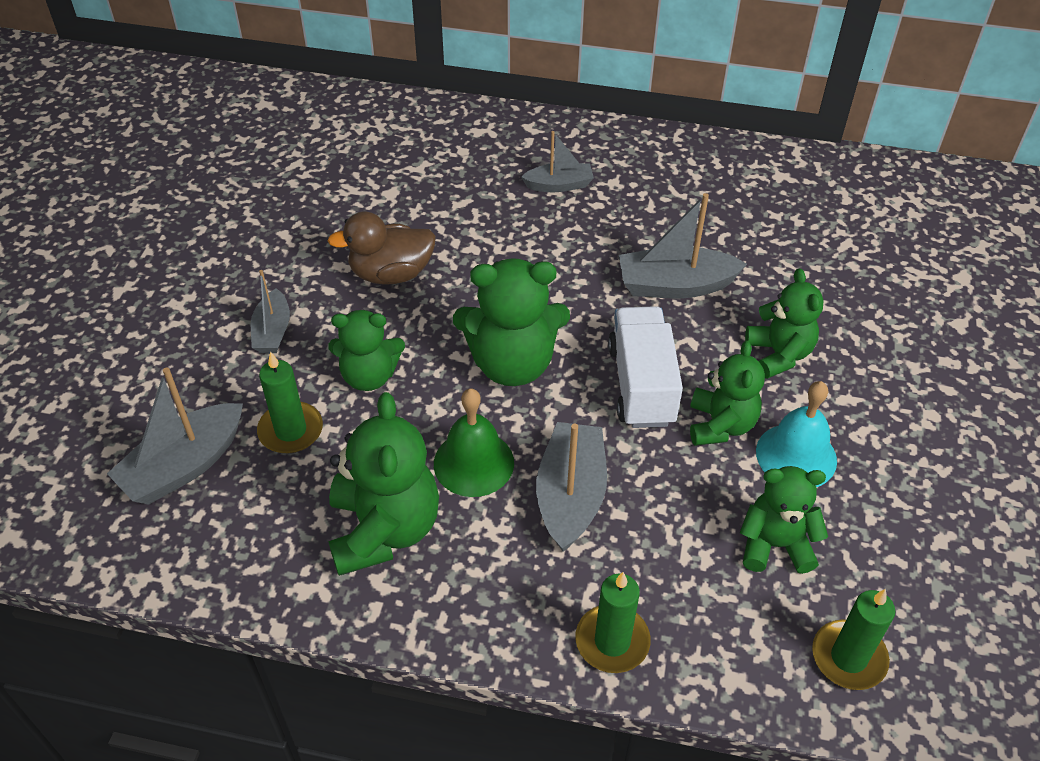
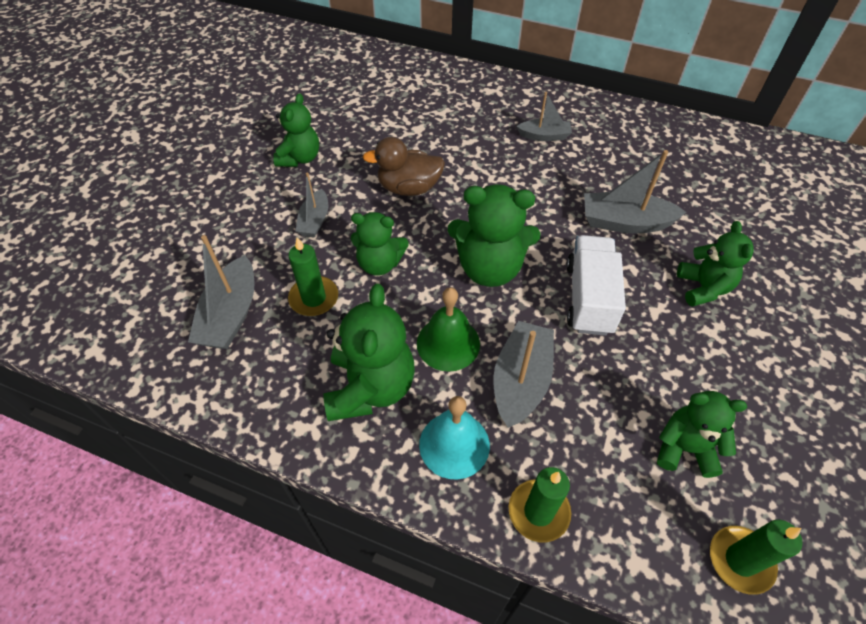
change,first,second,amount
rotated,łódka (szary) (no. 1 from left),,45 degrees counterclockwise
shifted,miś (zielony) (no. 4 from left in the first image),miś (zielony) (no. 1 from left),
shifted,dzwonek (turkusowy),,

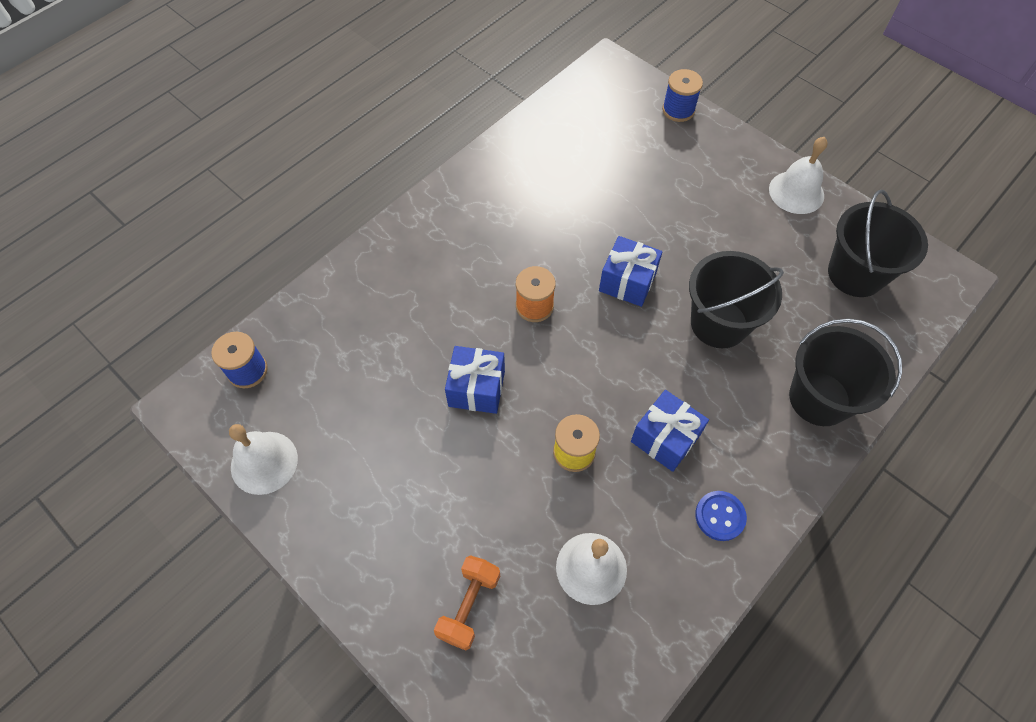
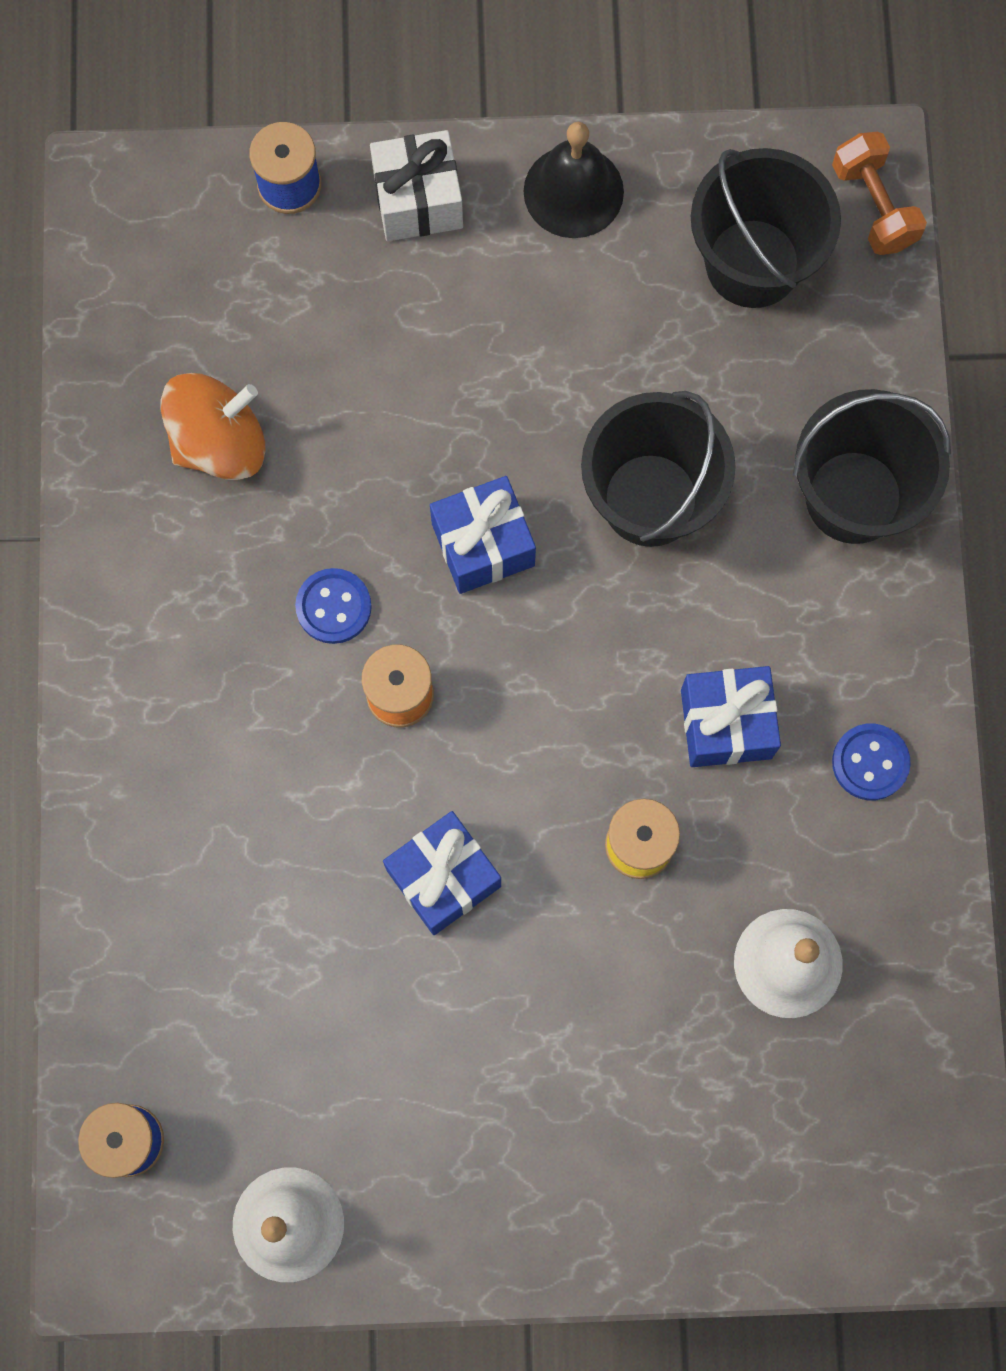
change,first,second,amount
new,,bączek (pomarańczowy),
new,,guzik (niebieski) (no. 1 from left),
new,,prezent (biały),
repainted,dzwonek (biały) (no. 3 from left),dzwonek (czarny),
shifted,hantel (pomarańczowy),,

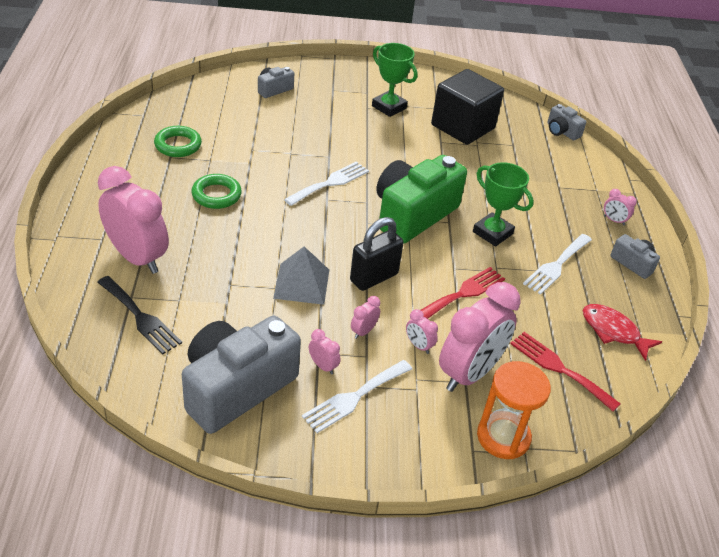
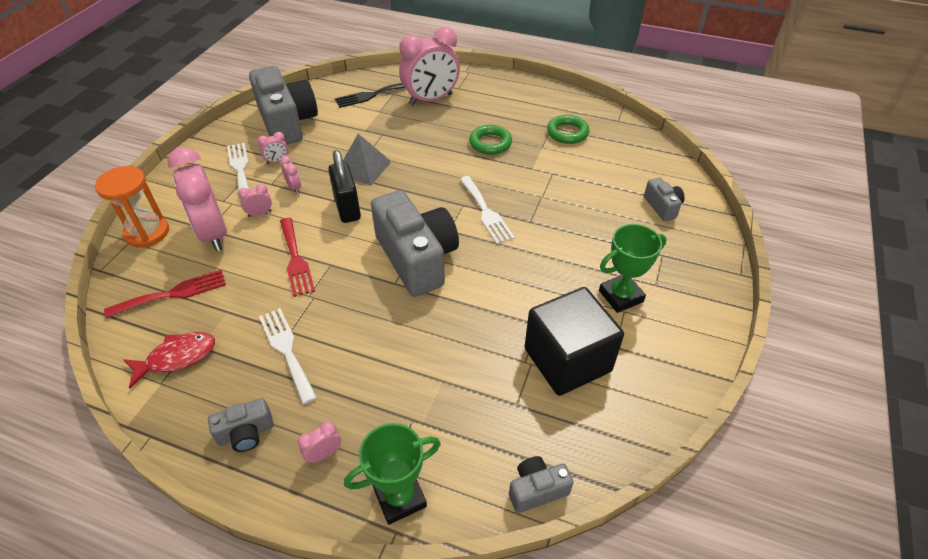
change,first,second,amount
shifted,puchar (zielony) (no. 2 from left in the first image),puchar (zielony) (no. 1 from left),
repainted,aparat fotograficzny (zielony),aparat fotograficzny (szary) (no. 3 from left),

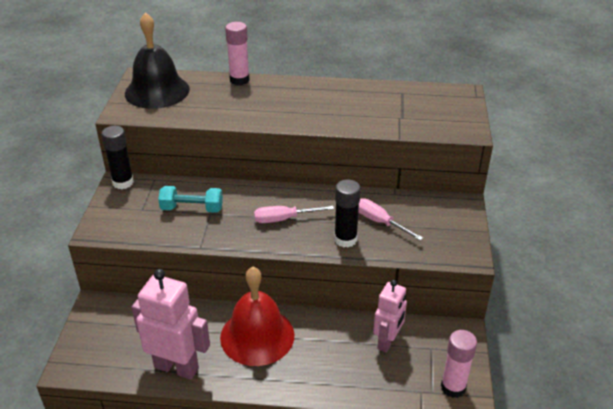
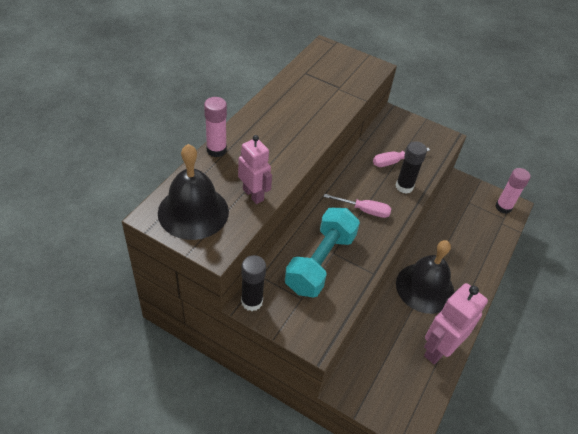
change,first,second,amount
shifted,robot (różowy) (no. 2 from left in the first image),robot (różowy) (no. 1 from left),
scaled,hantel (turkusowy),,x1.69
rotated,śrubokręt (różowy) (no. 1 from left),,90 degrees counterclockwise
repainted,dzwonek (czerwony),dzwonek (czarny) (no. 2 from left),

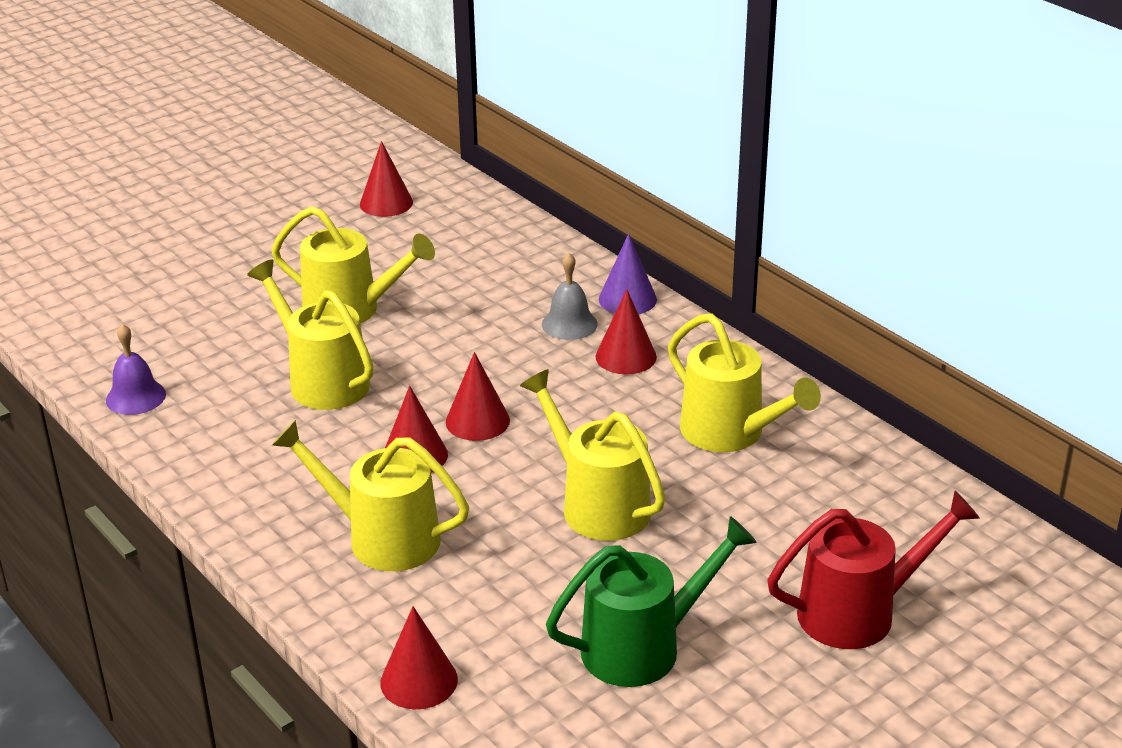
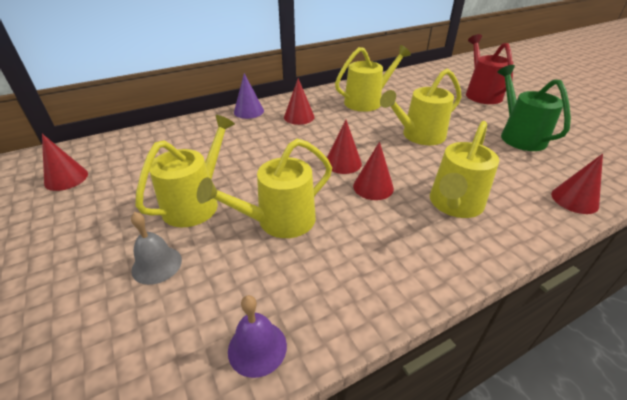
change,first,second,amount
shifted,dzwonek (szary),,

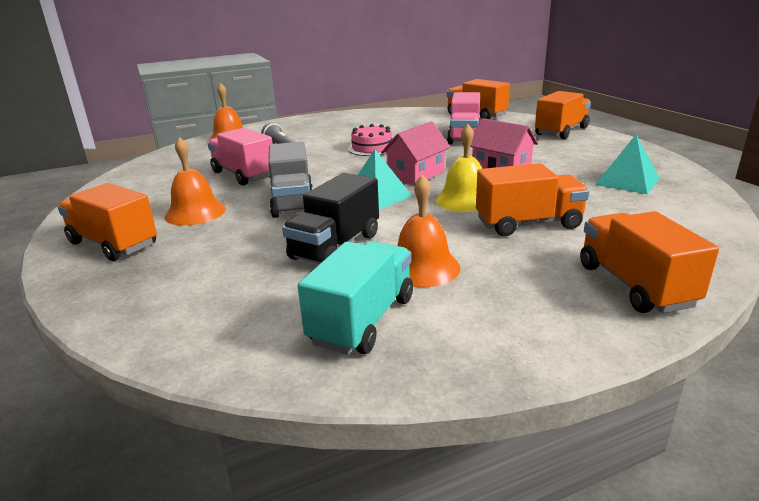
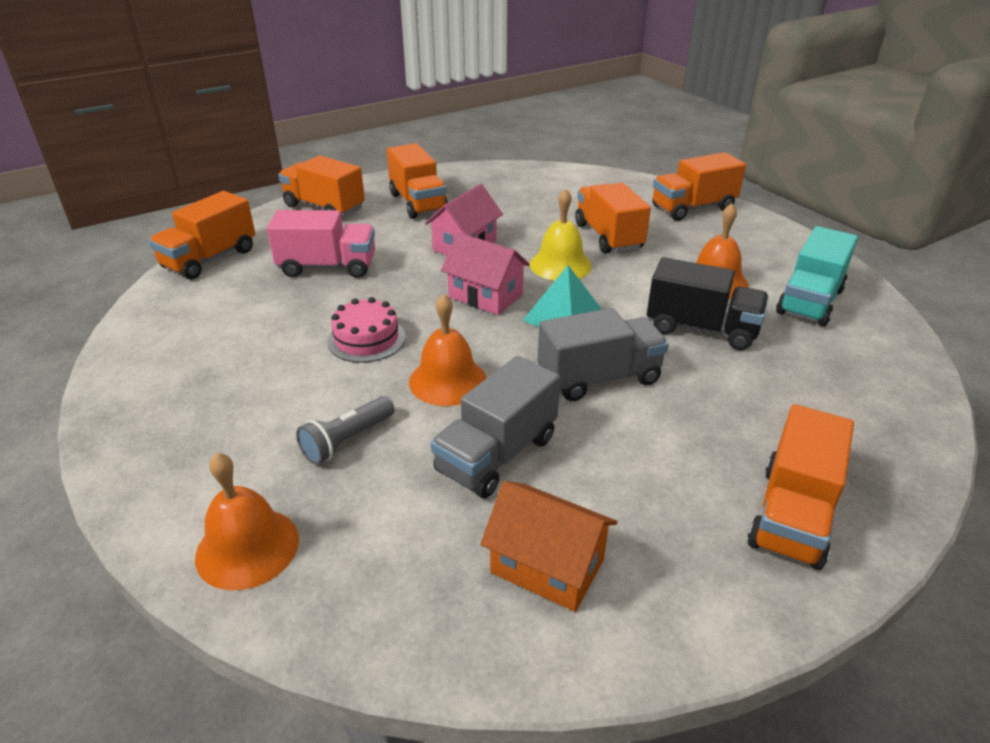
change,first,second,amount
new,,ciężarówka (pomarańczowy) (no. 3 from left),
shifted,dzwonek (pomarańczowy) (no. 1 from left in the first image),dzwonek (pomarańczowy) (no. 2 from left),
repainted,ciężarówka (różowy) (no. 1 from left),ciężarówka (szary) (no. 1 from left),
new,,domek (pomarańczowy),
rotated,ciężarówka (turkusowy),,75 degrees counterclockwise
gone,piramida (turkusowy) (no. 2 from left),,

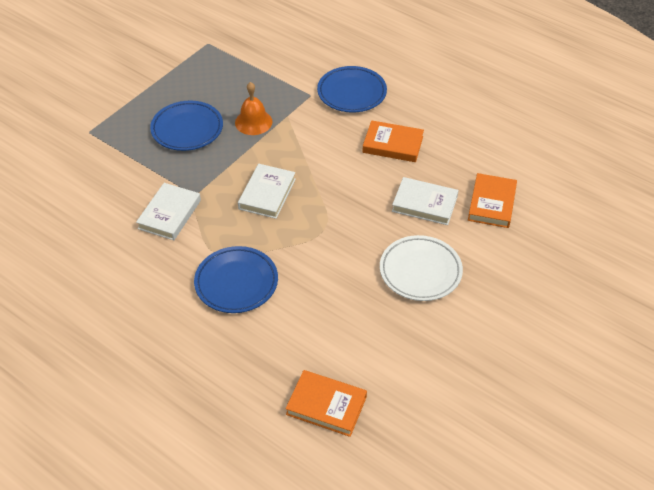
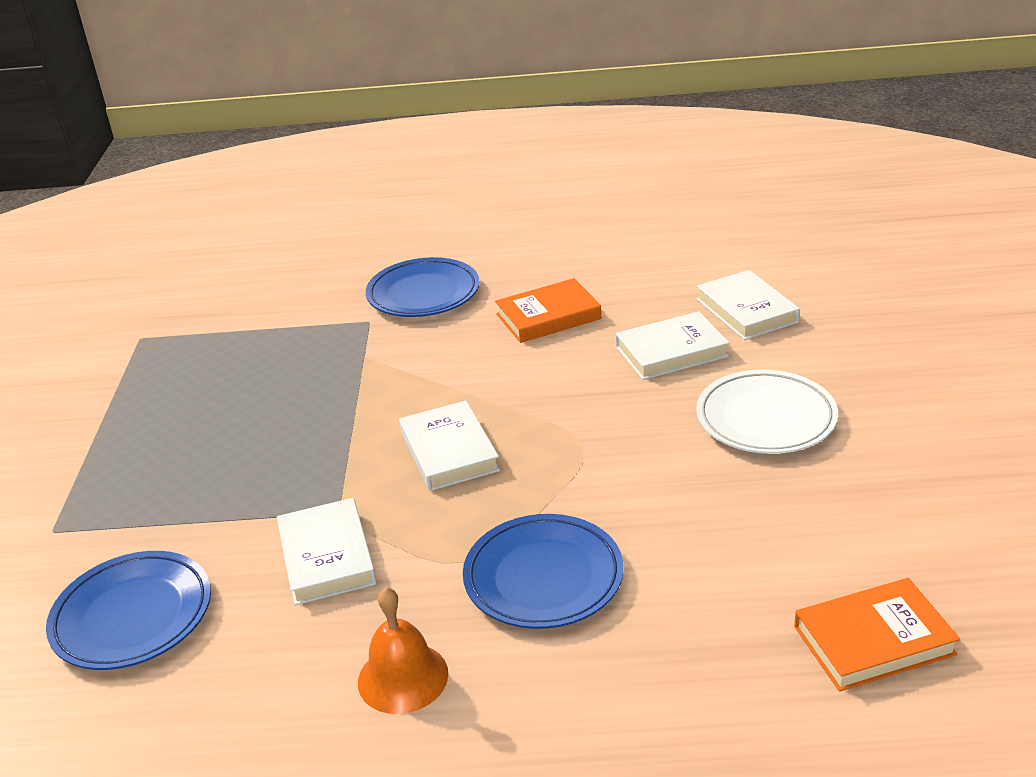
change,first,second,amount
shifted,talerz (niebieski) (no. 1 from left),,
shifted,dzwonek (pomarańczowy),,
repainted,książka (pomarańczowy) (no. 3 from left),książka (biały) (no. 4 from left),

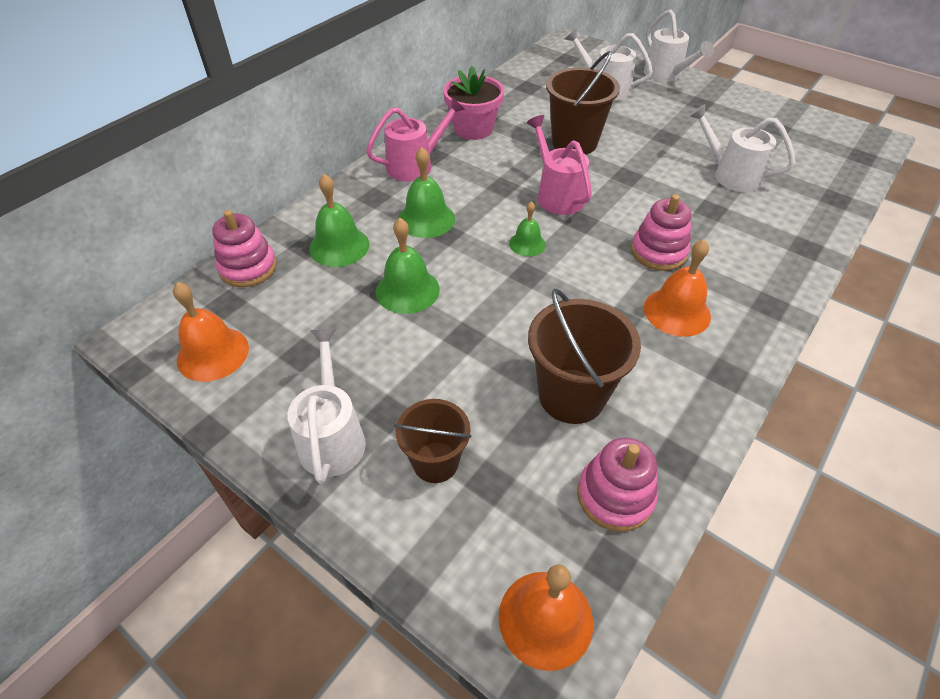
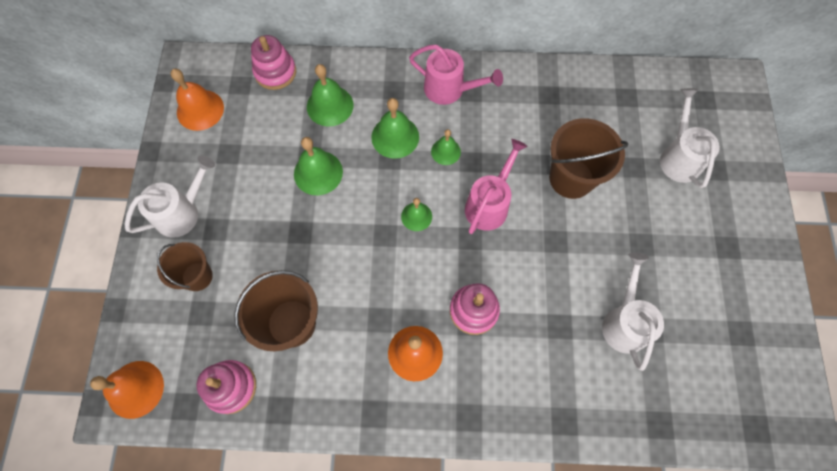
change,first,second,amount
new,,dzwonek (zielony) (no. 5 from left),
gone,doniczka (różowy),,
gone,konewka (biały) (no. 3 from left),,

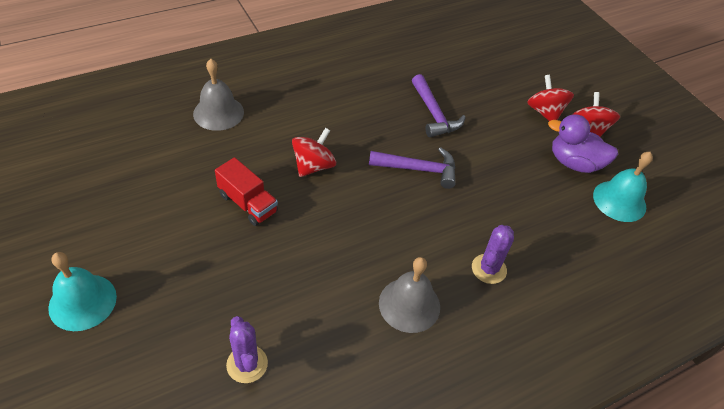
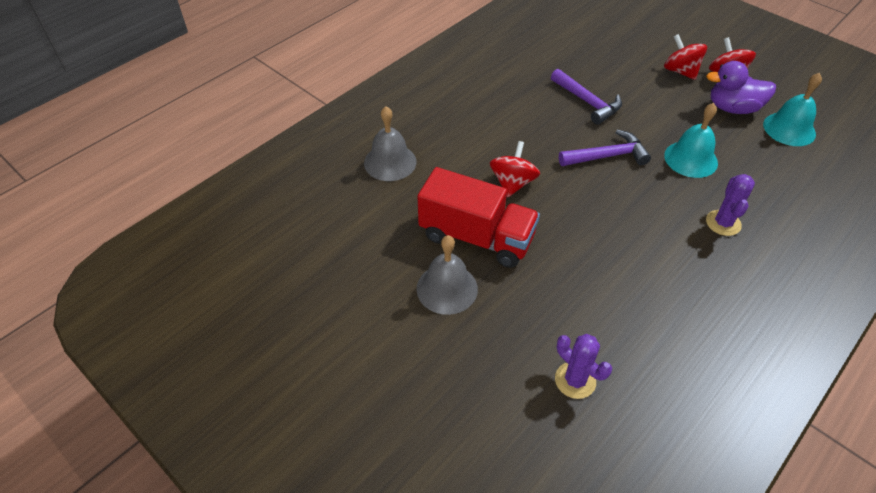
change,first,second,amount
shifted,dzwonek (szary) (no. 2 from left),,
scaled,ciężarówka (czerwony),,x1.65
shifted,dzwonek (turkusowy) (no. 1 from left),,

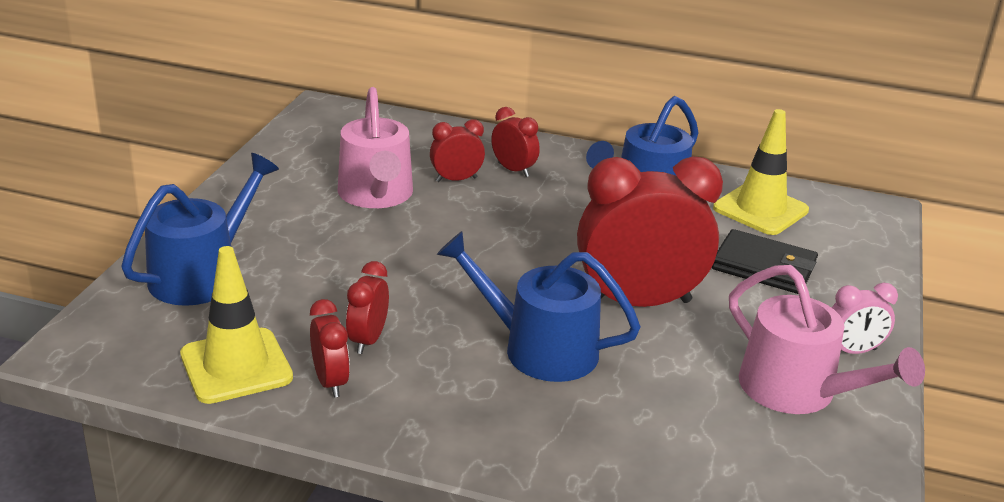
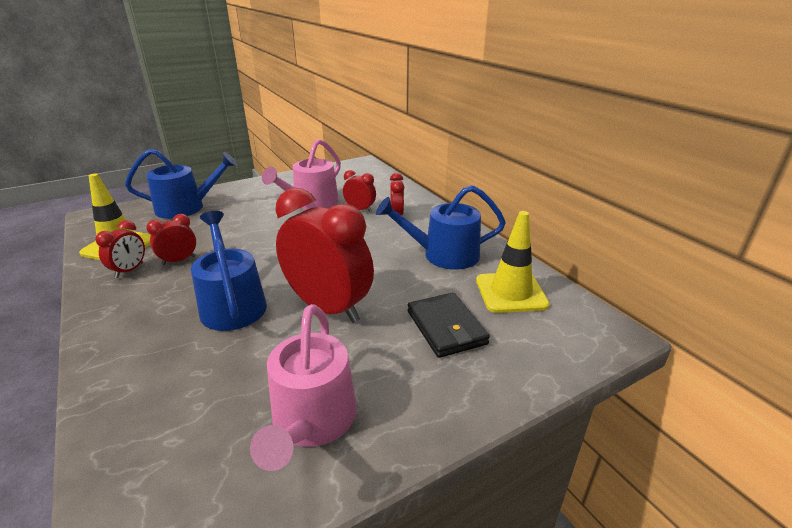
change,first,second,amount
gone,budzik (różowy),,

